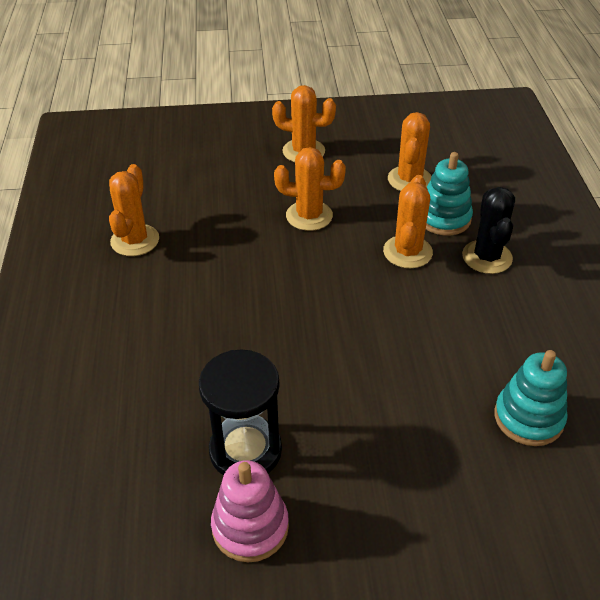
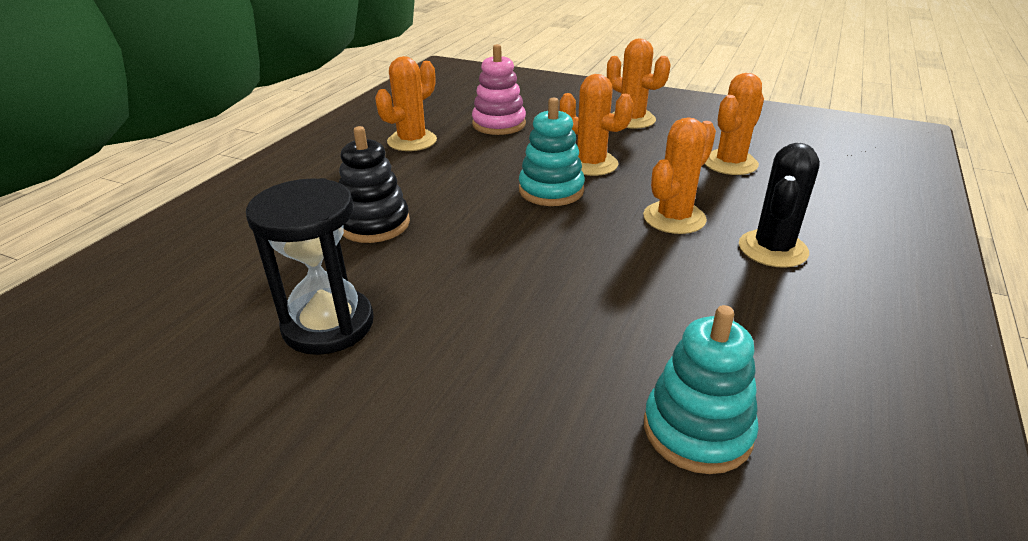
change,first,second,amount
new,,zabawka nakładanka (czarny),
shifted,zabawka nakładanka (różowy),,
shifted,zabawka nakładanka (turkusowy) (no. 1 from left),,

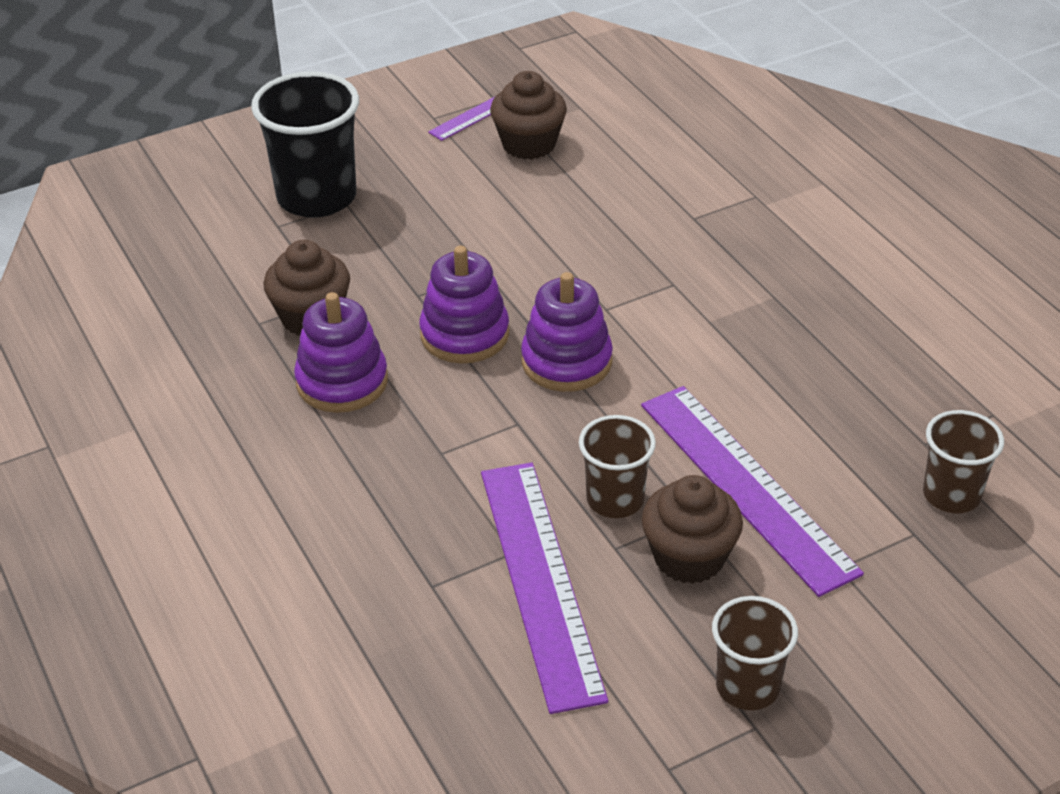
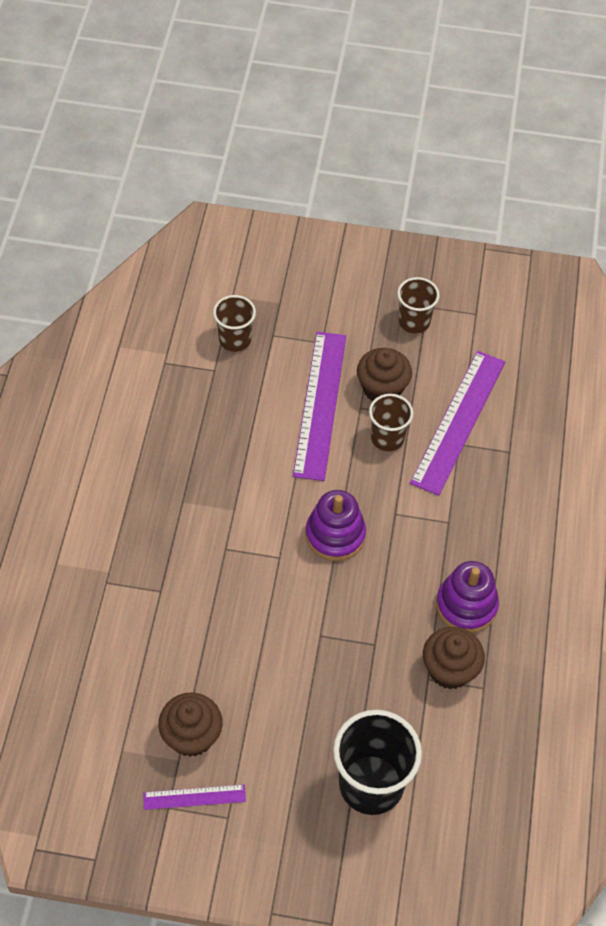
change,first,second,amount
gone,zabawka nakładanka (fioletowy) (no. 2 from left),,

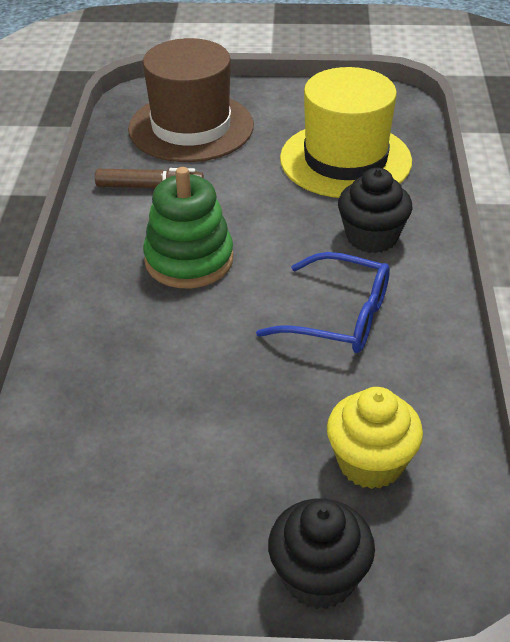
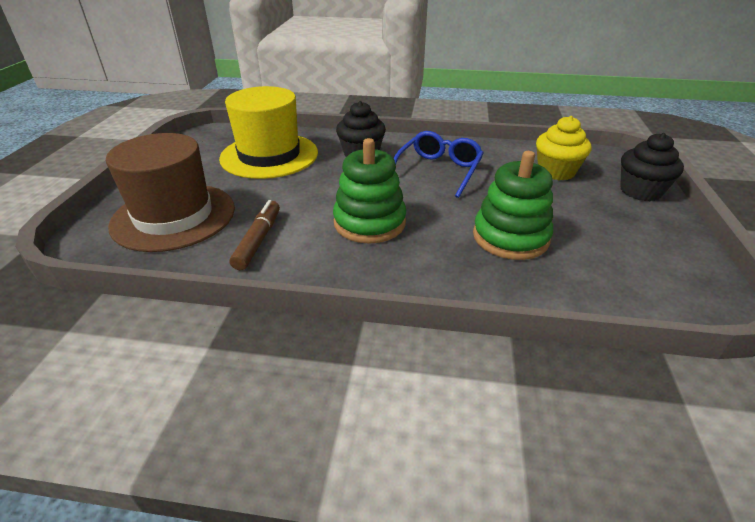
change,first,second,amount
new,,zabawka nakładanka (zielony) (no. 2 from left),

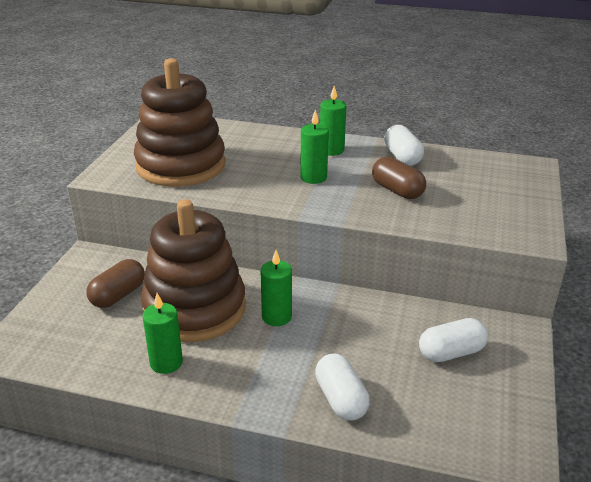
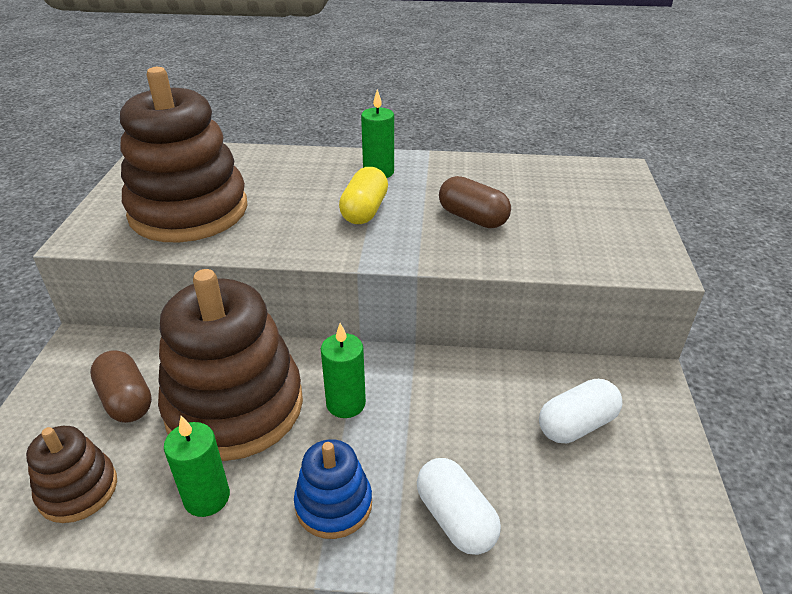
change,first,second,amount
new,,zabawka nakładanka (brązowy) (no. 1 from left),
rotated,kapsułka (brązowy) (no. 1 from left),,60 degrees counterclockwise
new,,zabawka nakładanka (niebieski),
swapped,świeca (zielony) (no. 3 from left),kapsułka (żółty),
gone,kapsułka (biały) (no. 2 from left),,

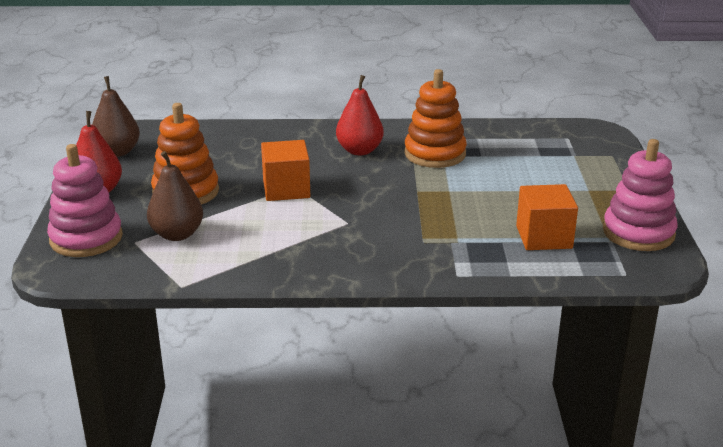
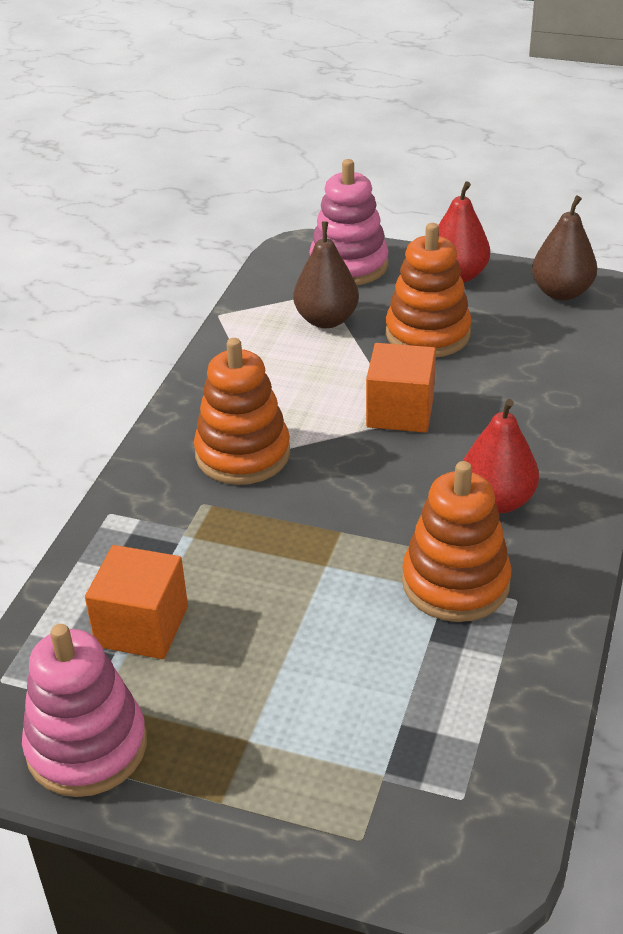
change,first,second,amount
new,,zabawka nakładanka (pomarańczowy) (no. 1 from left),

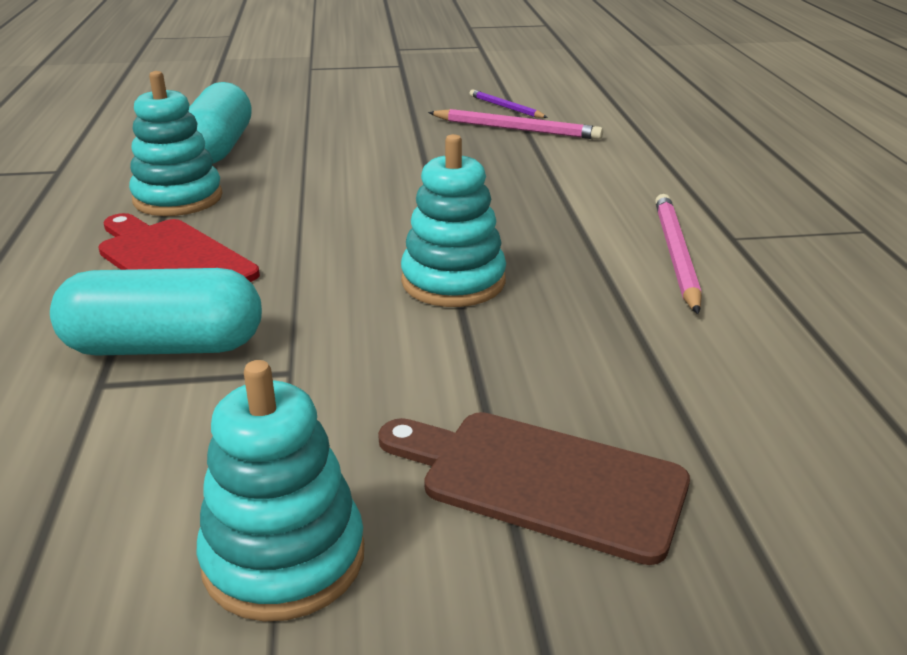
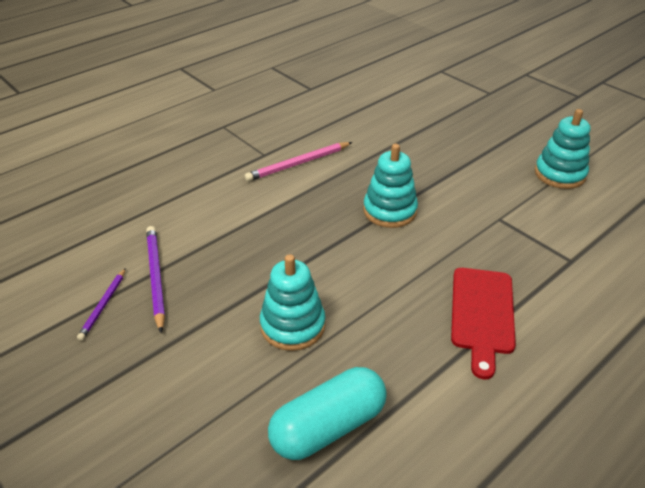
change,first,second,amount
repainted,ołówek (różowy) (no. 1 from left),ołówek (fioletowy) (no. 2 from left),
shifted,zabawka nakładanka (turkusowy) (no. 1 from left),,
gone,kapsułka (turkusowy) (no. 1 from left),,
gone,deska do krojenia (brązowy),,

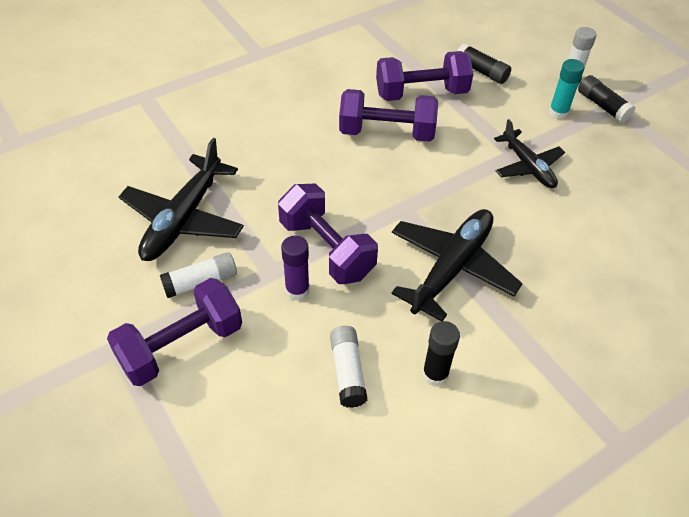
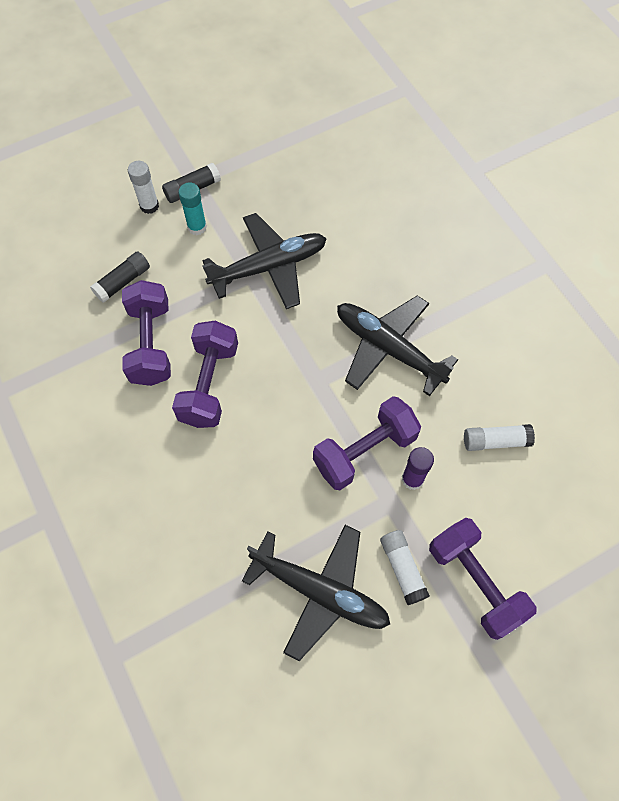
change,first,second,amount
scaled,samolot (czarny) (no. 3 from left in the first image),samolot (czarny) (no. 1 from left),x1.57
gone,klej w sztyfcie (czarny) (no. 1 from left),,

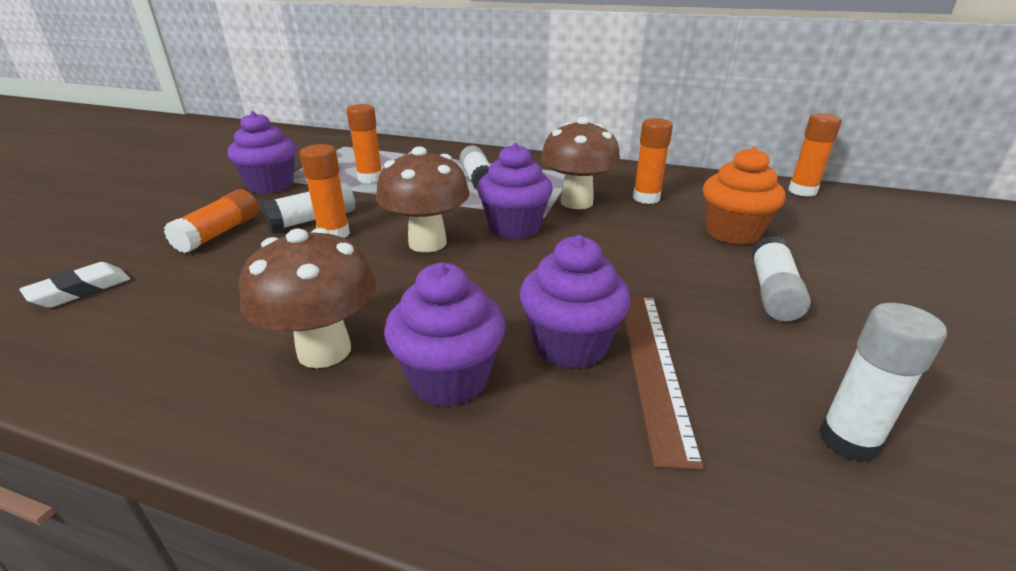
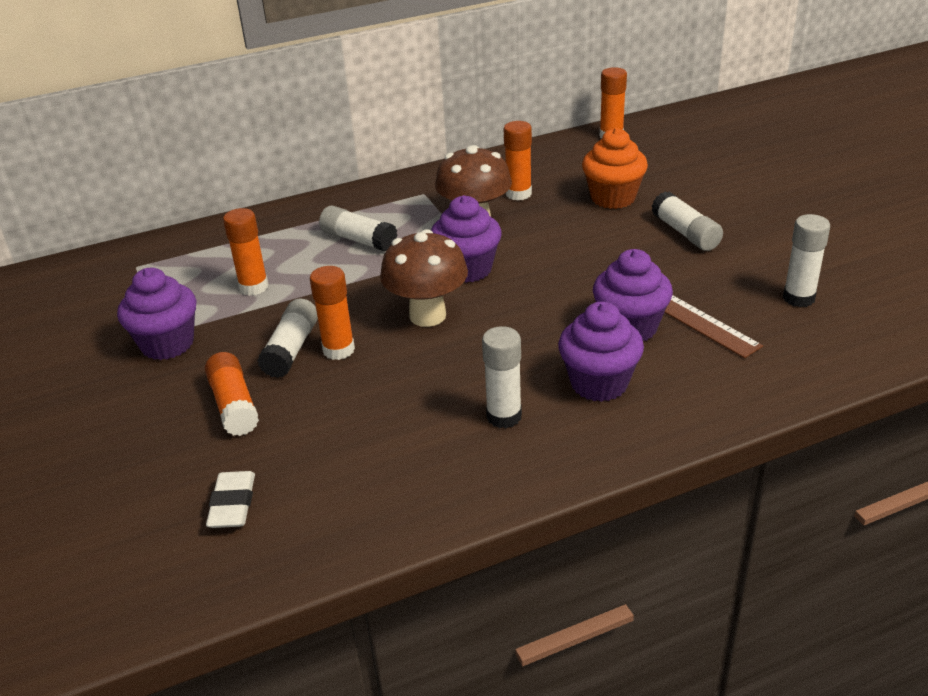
change,first,second,amount
swapped,grzyb (brązowy) (no. 1 from left),klej w sztyfcie (biały) (no. 3 from left),

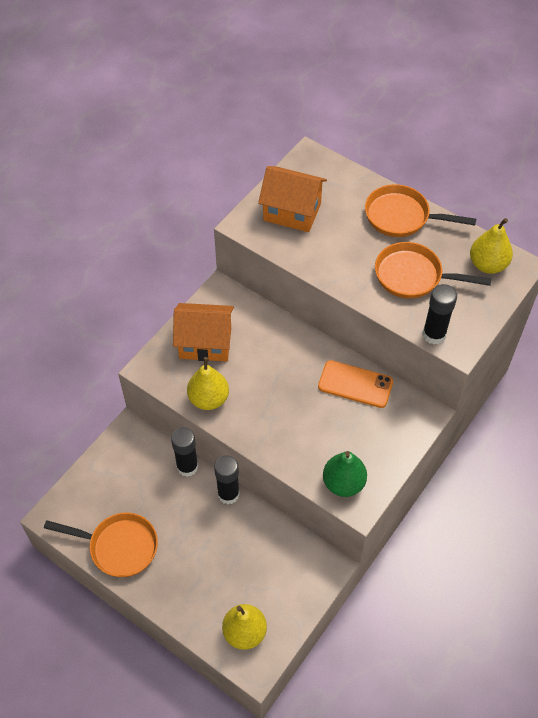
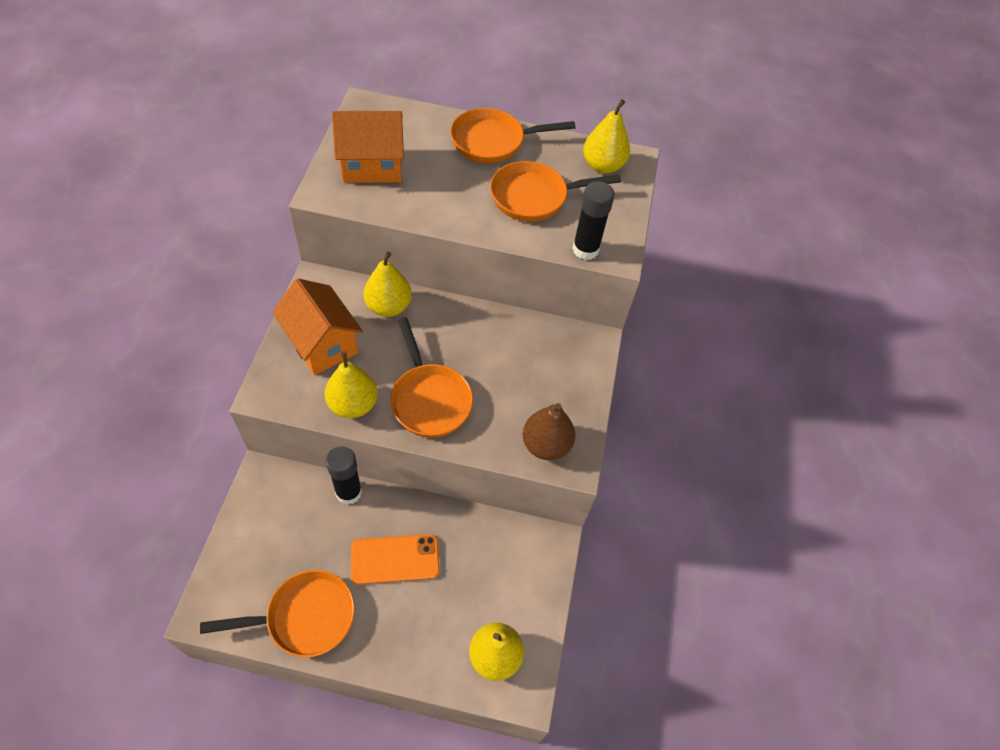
change,first,second,amount
rotated,domek (pomarańczowy) (no. 1 from left),,75 degrees clockwise
shifted,telefon (pomarańczowy),,
new,,gruszka (żółty) (no. 2 from left),
new,,patelnia (pomarańczowy) (no. 2 from left),
repainted,gruszka (zielony),gruszka (brązowy),
gone,klej w sztyfcie (czarny) (no. 2 from left),,

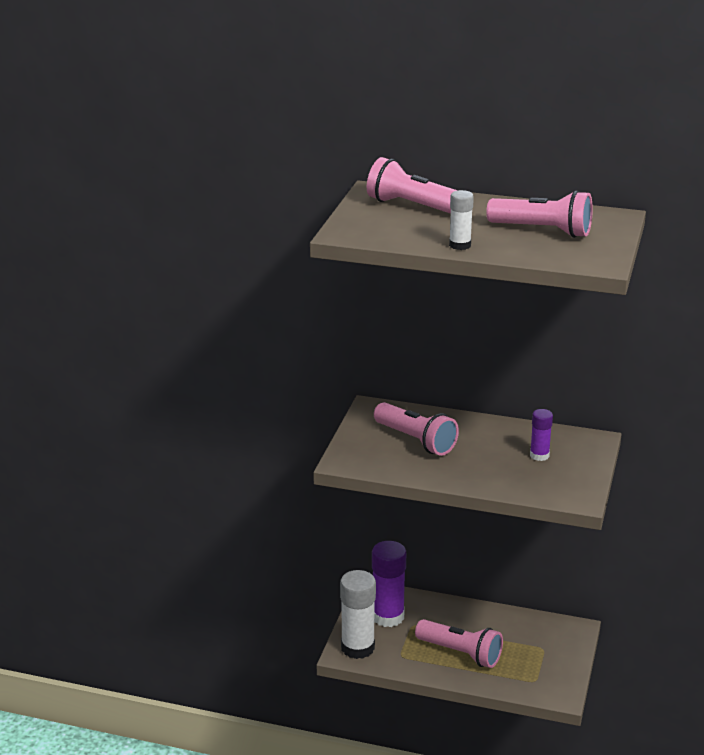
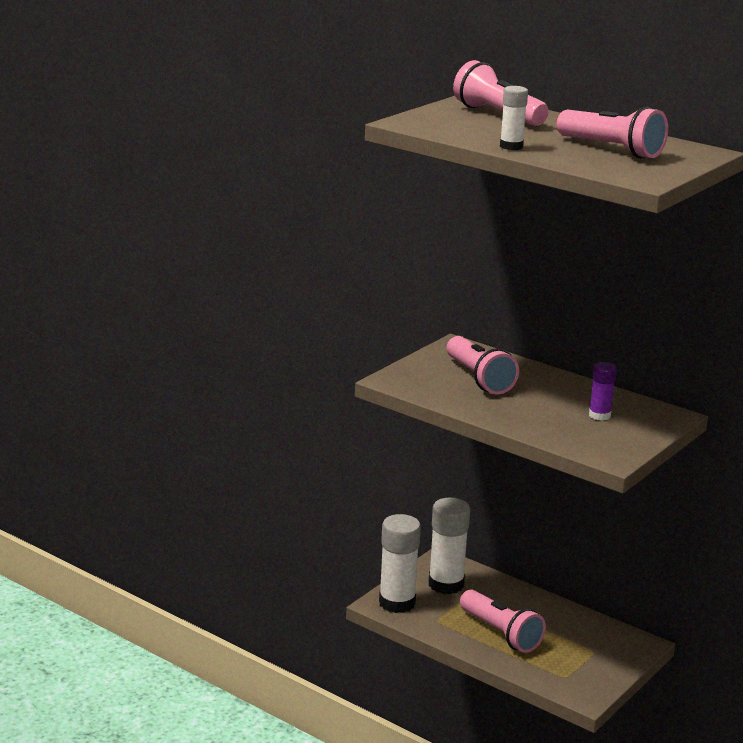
change,first,second,amount
repainted,klej w sztyfcie (fioletowy) (no. 1 from left),klej w sztyfcie (biały) (no. 2 from left),

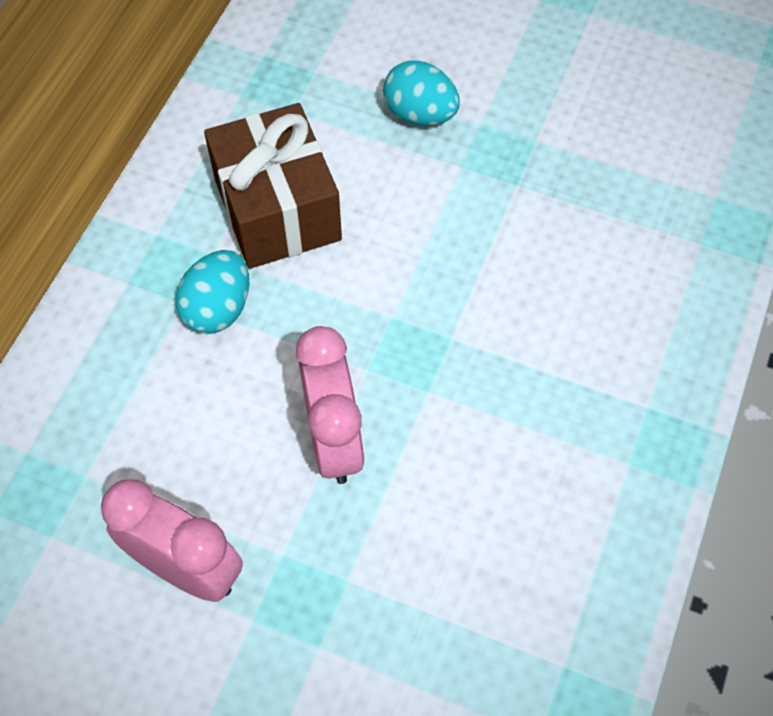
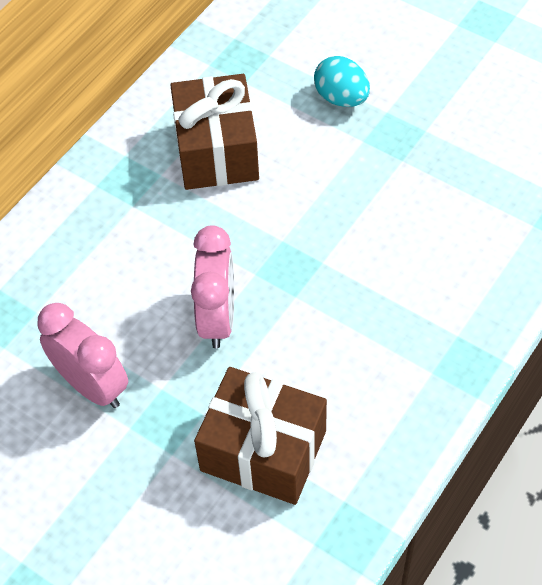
change,first,second,amount
new,,prezent (brązowy) (no. 2 from left),
gone,jajko (turkusowy) (no. 1 from left),,

